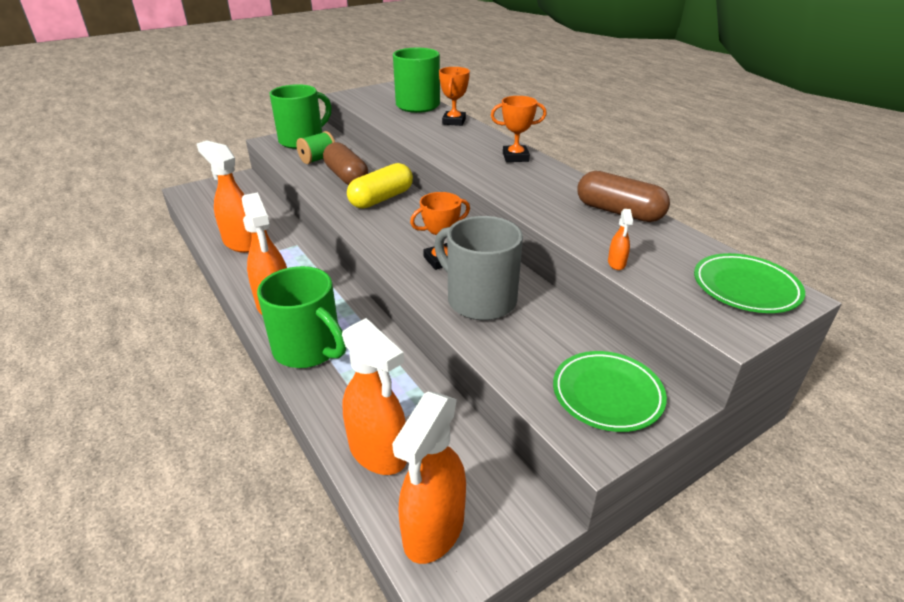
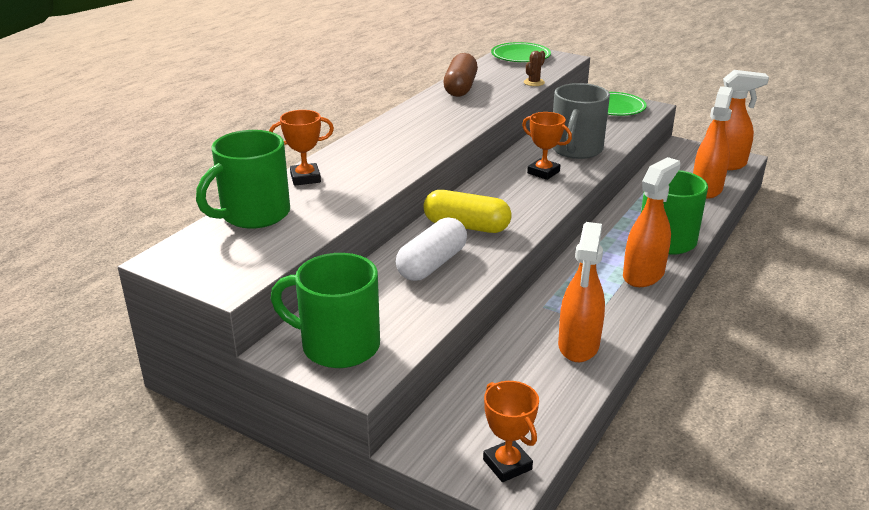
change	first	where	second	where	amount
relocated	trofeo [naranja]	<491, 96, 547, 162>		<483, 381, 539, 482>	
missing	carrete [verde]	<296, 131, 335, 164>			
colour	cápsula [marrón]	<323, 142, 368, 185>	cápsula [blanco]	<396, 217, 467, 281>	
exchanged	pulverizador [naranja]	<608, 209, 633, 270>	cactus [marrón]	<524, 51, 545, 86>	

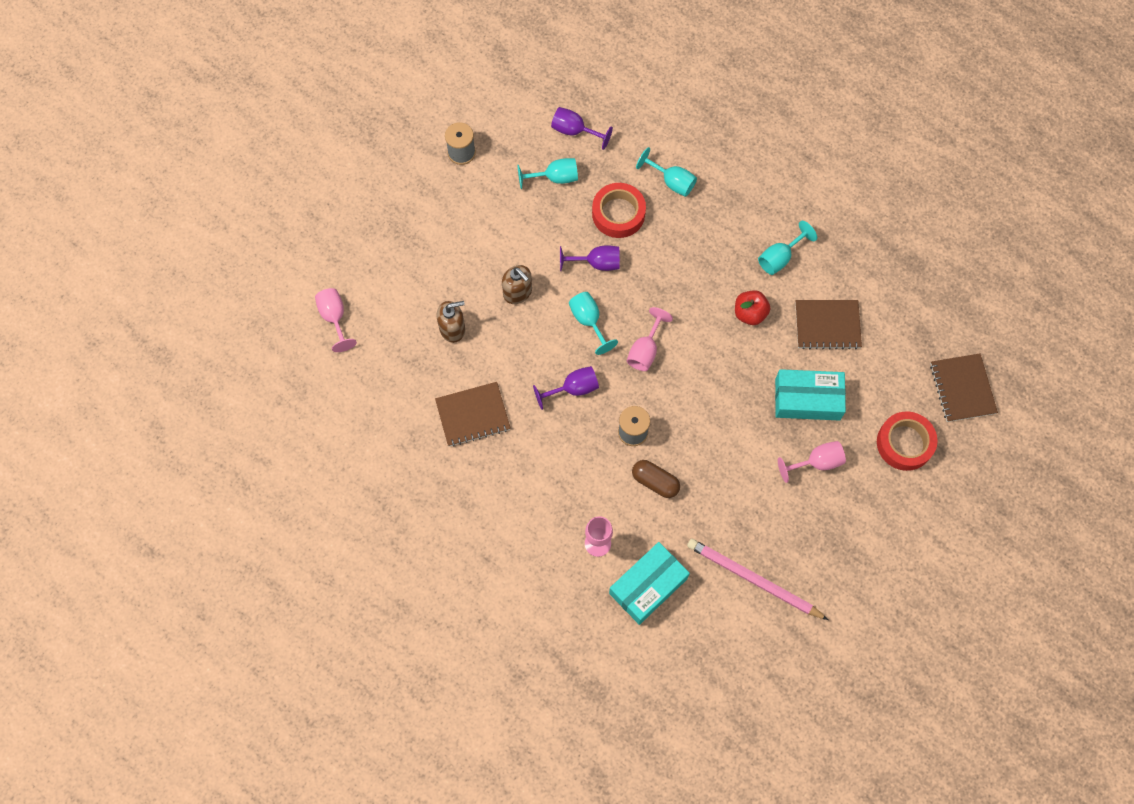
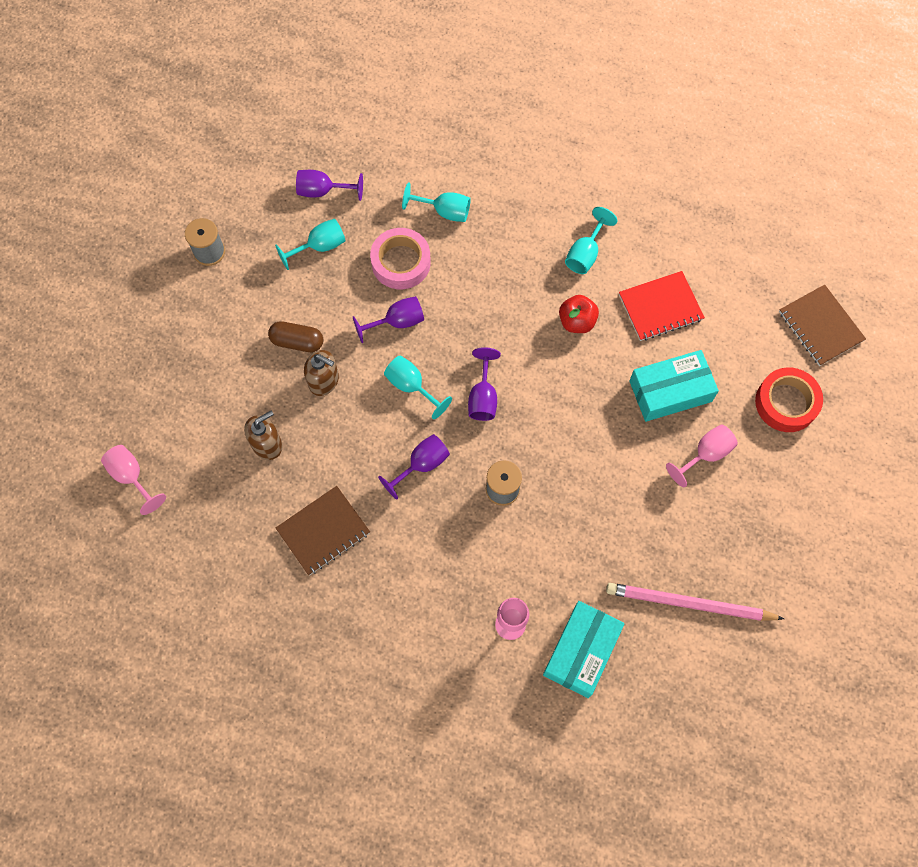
change	first	where	second	where	amount
colour	cinta adhesiva [rojo]	<592, 183, 646, 238>	cinta adhesiva [rosa]	<370, 228, 431, 289>	
colour	cuaderno [marrón]	<795, 300, 862, 349>	cuaderno [rojo]	<619, 271, 705, 341>	
colour	copa [rosa]	<627, 307, 673, 371>	copa [morado]	<468, 347, 501, 421>	
relocated	cápsula [marrón]	<632, 460, 680, 498>		<268, 321, 323, 352>	

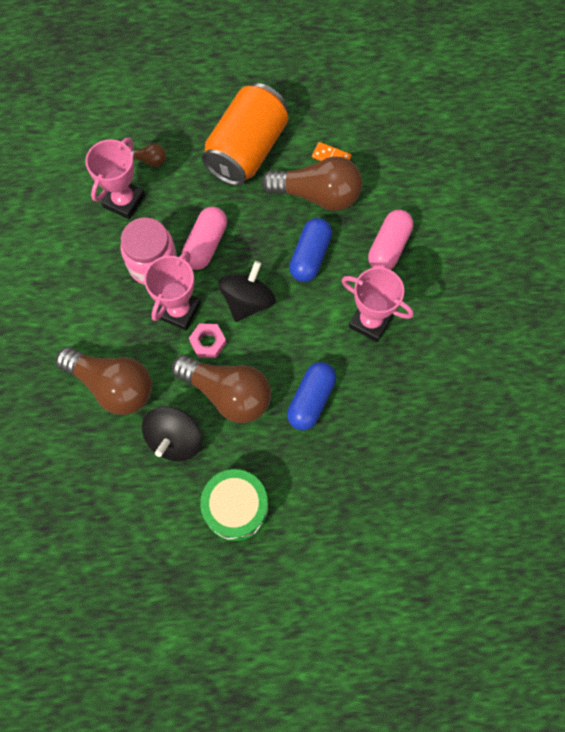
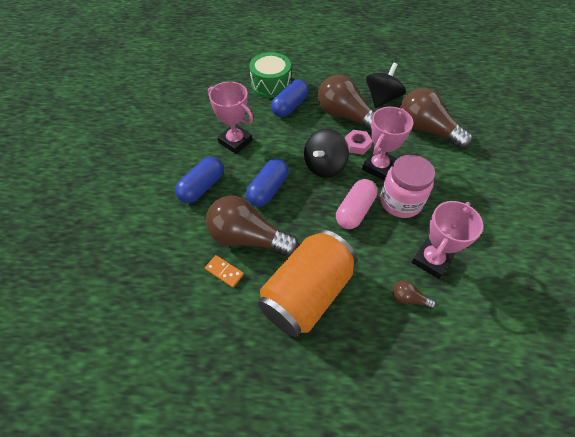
change	first	where	second	where	amount
colour	cápsula [rosa]	<368, 209, 413, 270>	cápsula [azul]	<175, 157, 223, 203>	
relocated	tambor [verde]	<200, 469, 268, 541>		<249, 52, 291, 98>	

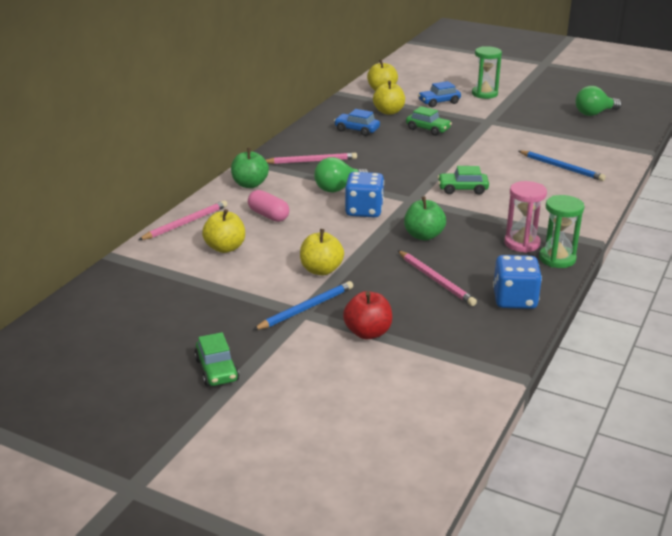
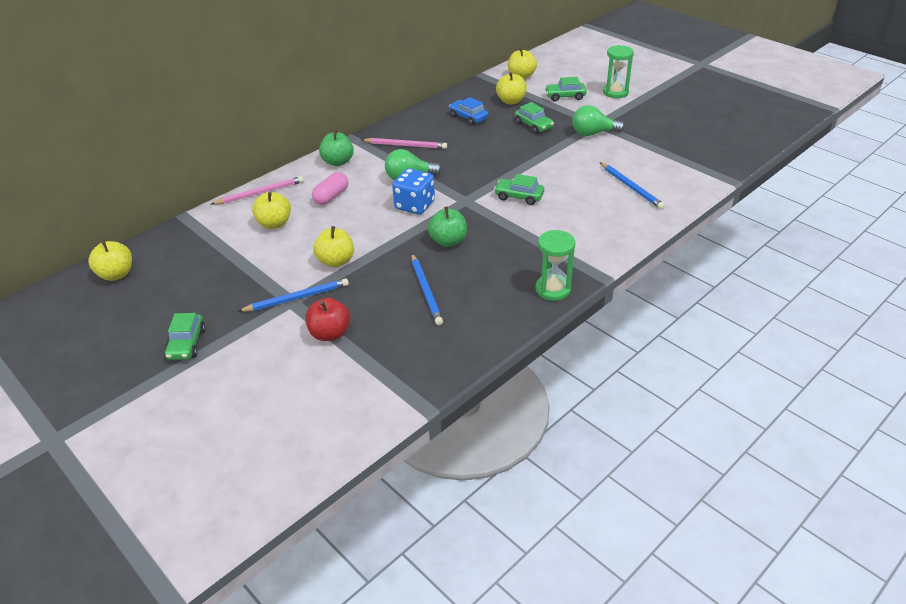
change	first	where	second	where	amount
colour	coche [azul]	<418, 81, 461, 107>	coche [verde]	<545, 77, 586, 102>	
relocated	bombilla [verde]	<576, 86, 622, 116>		<572, 105, 624, 136>	
missing	reloj de arena [rosa]	<504, 181, 547, 253>			
spun	cápsula [rosa]	<248, 190, 289, 222>		<312, 172, 348, 205>	60 degrees clockwise
colour	lápiz [rosa]	<398, 250, 477, 306>	lápiz [azul]	<411, 254, 443, 325>	
missing	dado [azul]	<493, 255, 542, 309>			
appeared			manzana [amarillo]	<88, 239, 132, 281>	

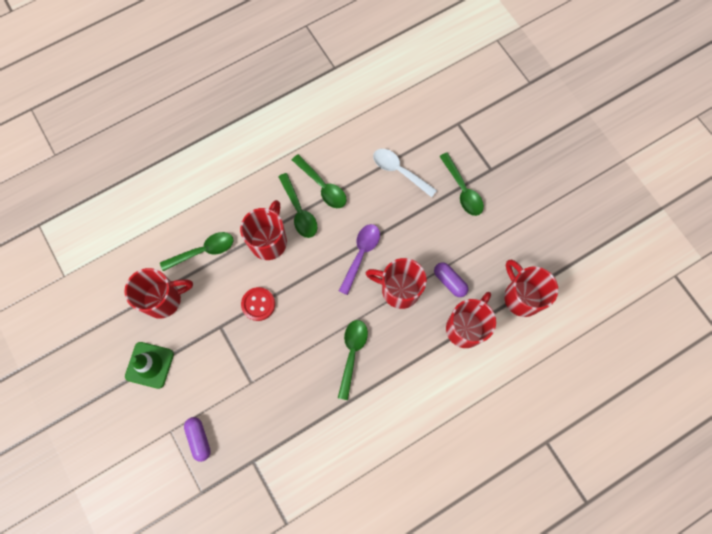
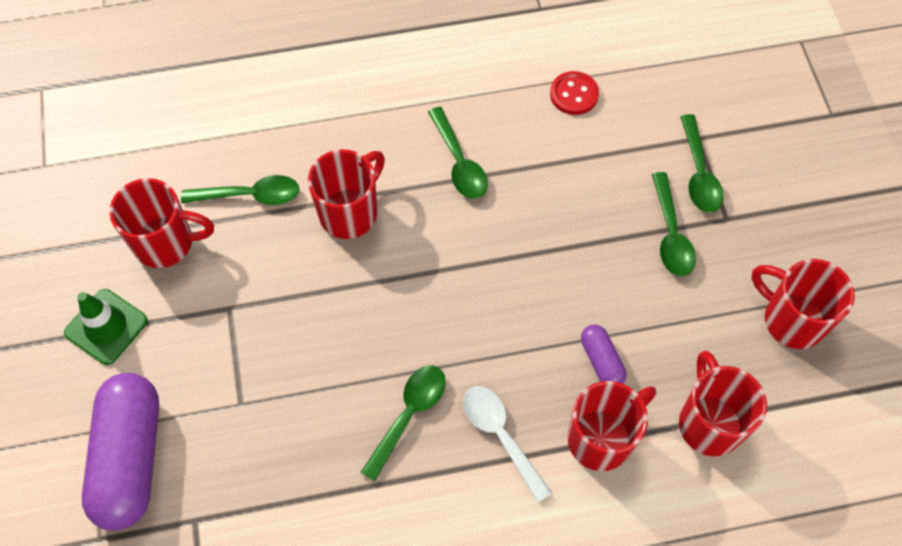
change	first	where	second	where	amount
relocated	cuchara [blanco]	<373, 149, 437, 197>		<463, 386, 552, 502>	
relocated	cuchara [verde]	<278, 173, 317, 238>		<680, 114, 724, 213>	
missing	cuchara [morado]	<339, 224, 380, 295>			
relocated	taza [rojo]	<366, 258, 427, 309>		<751, 259, 855, 349>	
relocated	botón [rojo]	<241, 287, 275, 321>		<550, 71, 599, 115>	
size	cápsula [morado]	<184, 417, 211, 462>		<82, 373, 159, 531>	x2.17

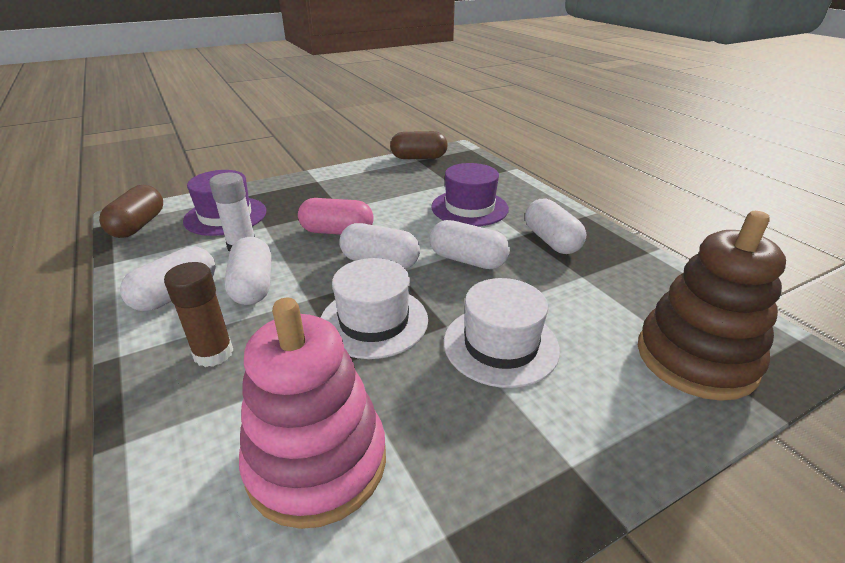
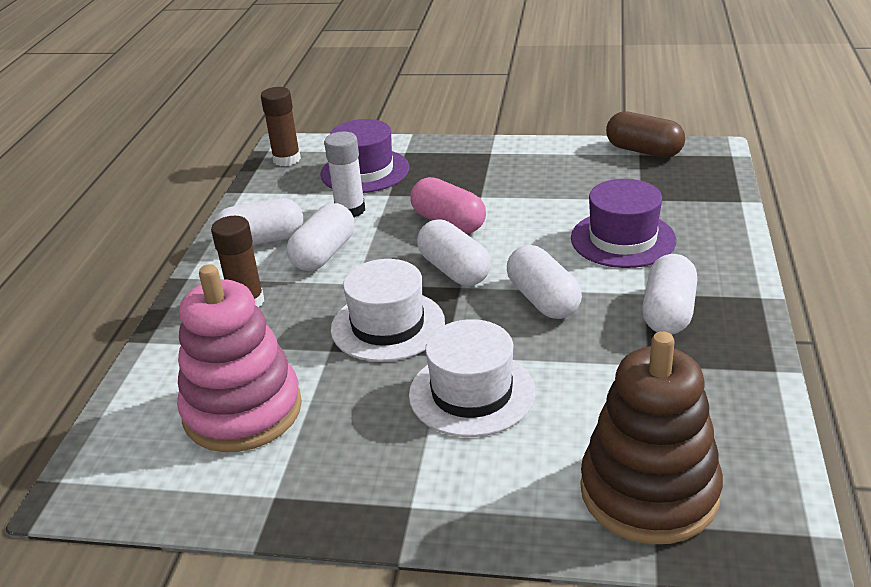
change	first	where	second	where	amount
exchanged	cápsula [marrón]	<99, 185, 163, 238>	barra de pegamento [marrón]	<261, 87, 301, 166>	

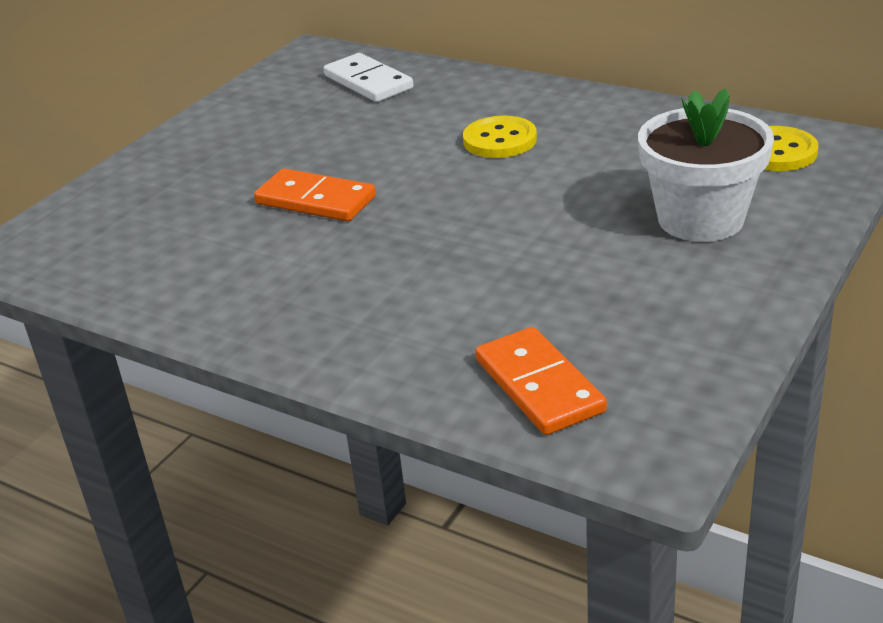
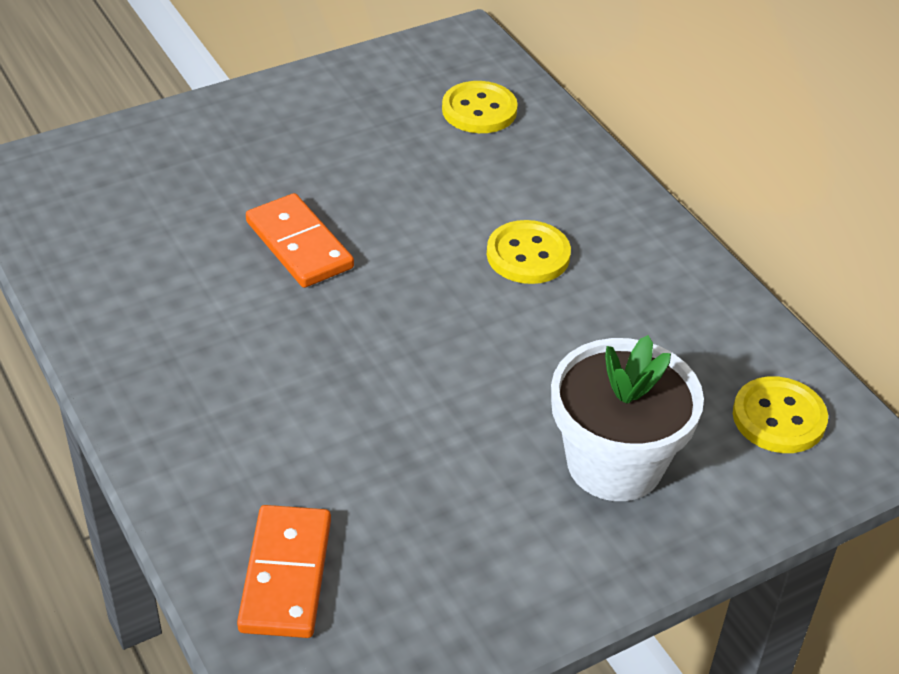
change	first	where	second	where	amount
exchanged	ficha de dominó [blanco]	<323, 53, 414, 102>	botón [amarillo]	<442, 81, 518, 133>	

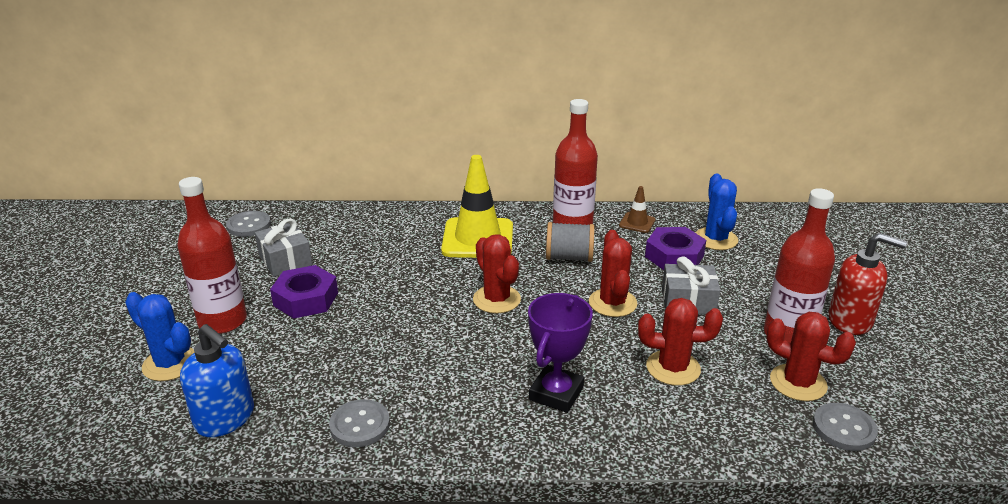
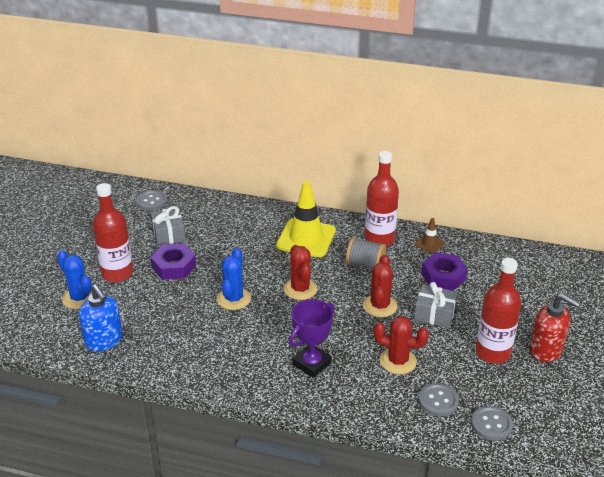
change	first	where	second	where	amount
relocated	cactus [azul]	<696, 174, 738, 250>		<217, 248, 251, 310>	
missing	cactus [rojo]	<766, 312, 856, 401>			
relocated	botón [gris]	<329, 399, 390, 447>		<419, 383, 459, 416>	

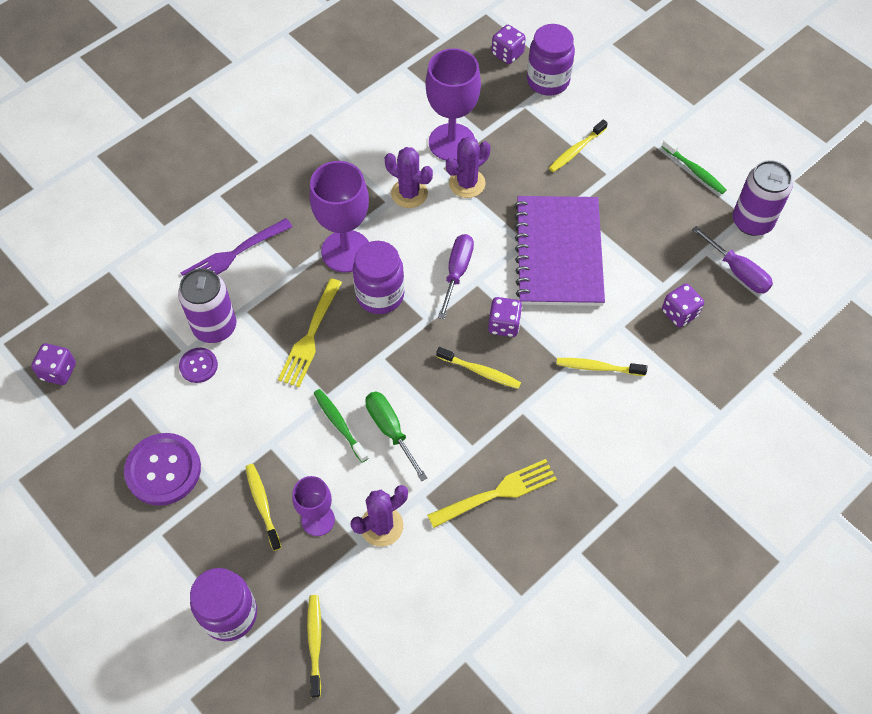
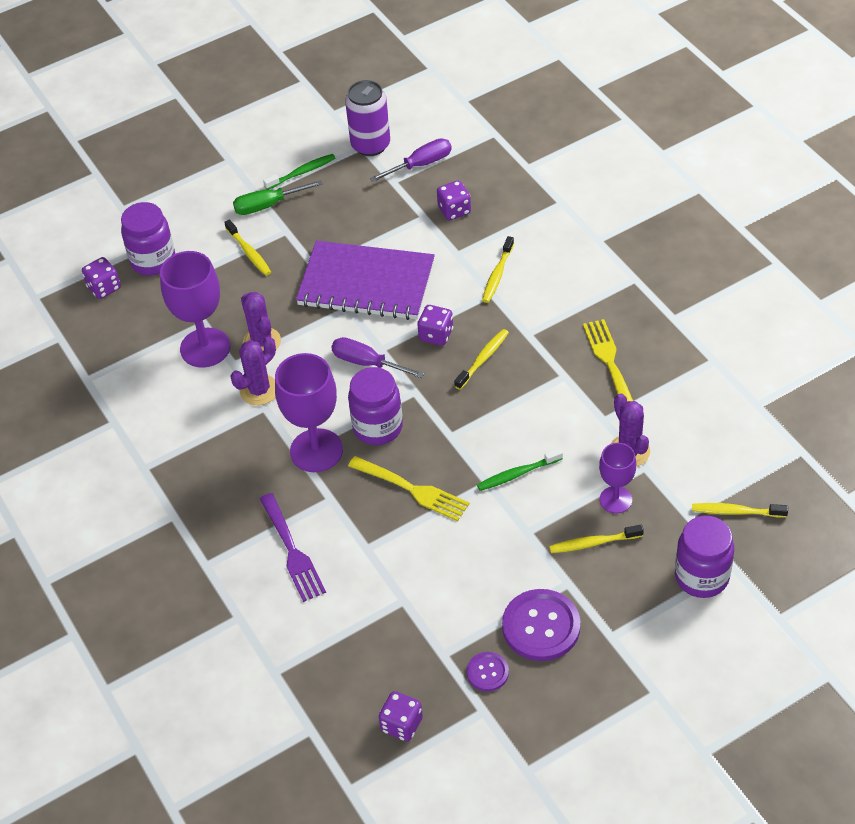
change	first	where	second	where	amount
missing	lata [morado]	<178, 268, 236, 343>			
relocated	botón [morado]	<179, 348, 218, 383>		<467, 652, 509, 691>	
relocated	destornillador [verde]	<365, 392, 427, 481>		<233, 180, 323, 215>	

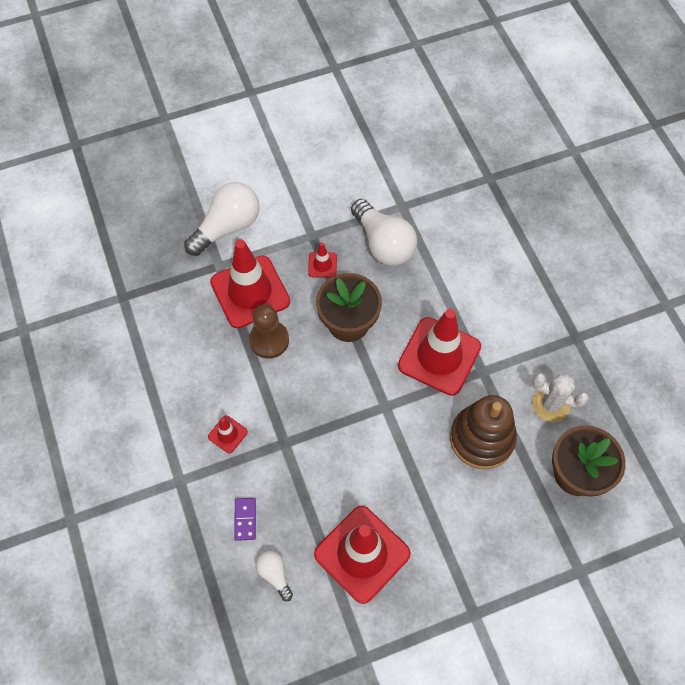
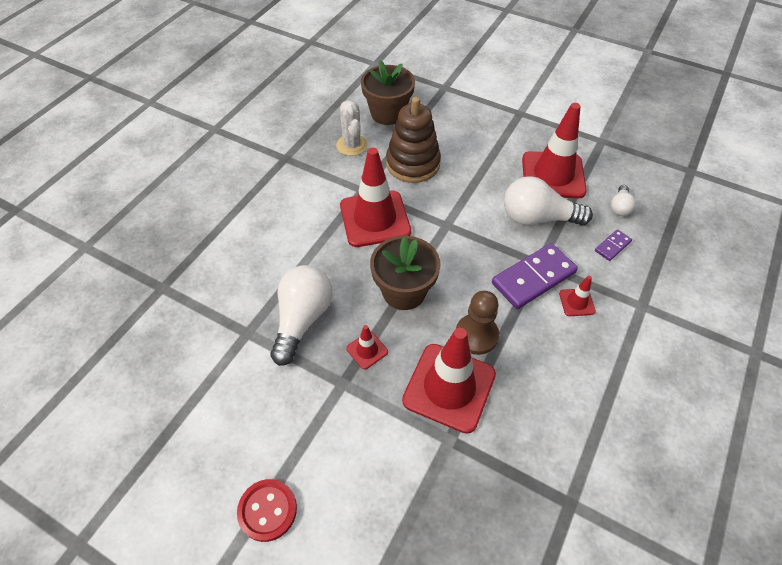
change	first	where	second	where	amount
relocated	bombilla [blanco]	<184, 182, 260, 256>		<504, 176, 593, 225>	
appeared			ficha de dominó [morado]	<492, 243, 578, 309>	
appeared			botón [rojo]	<237, 479, 297, 542>	

